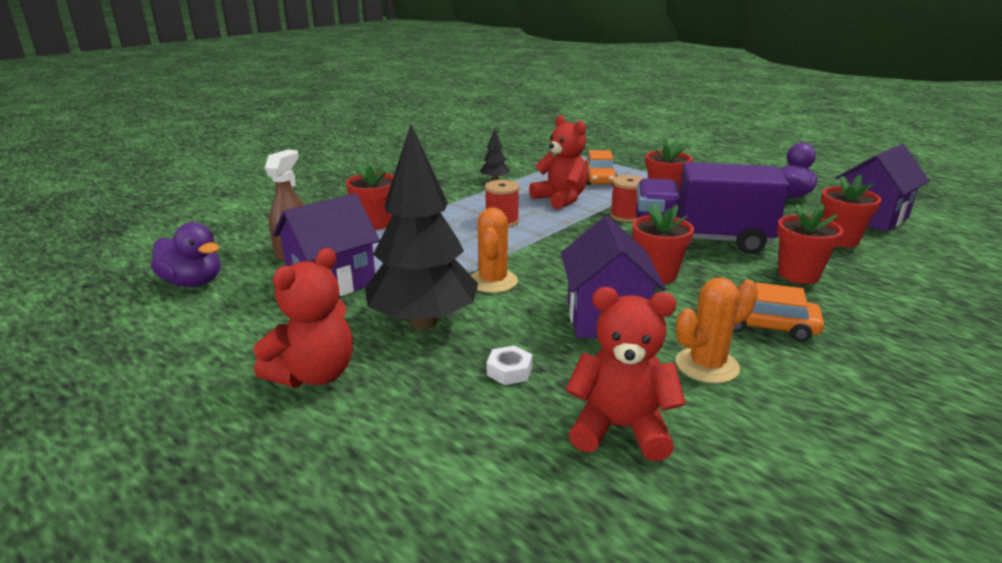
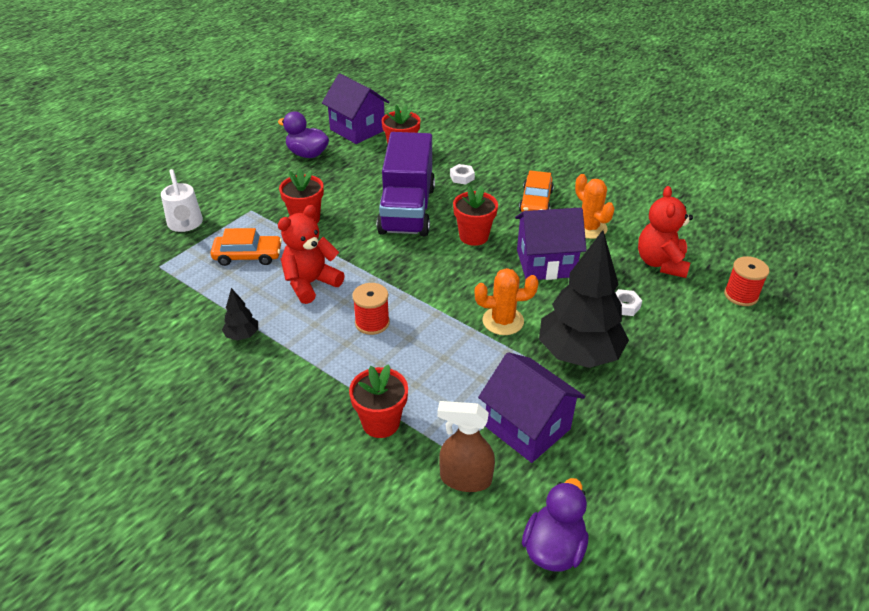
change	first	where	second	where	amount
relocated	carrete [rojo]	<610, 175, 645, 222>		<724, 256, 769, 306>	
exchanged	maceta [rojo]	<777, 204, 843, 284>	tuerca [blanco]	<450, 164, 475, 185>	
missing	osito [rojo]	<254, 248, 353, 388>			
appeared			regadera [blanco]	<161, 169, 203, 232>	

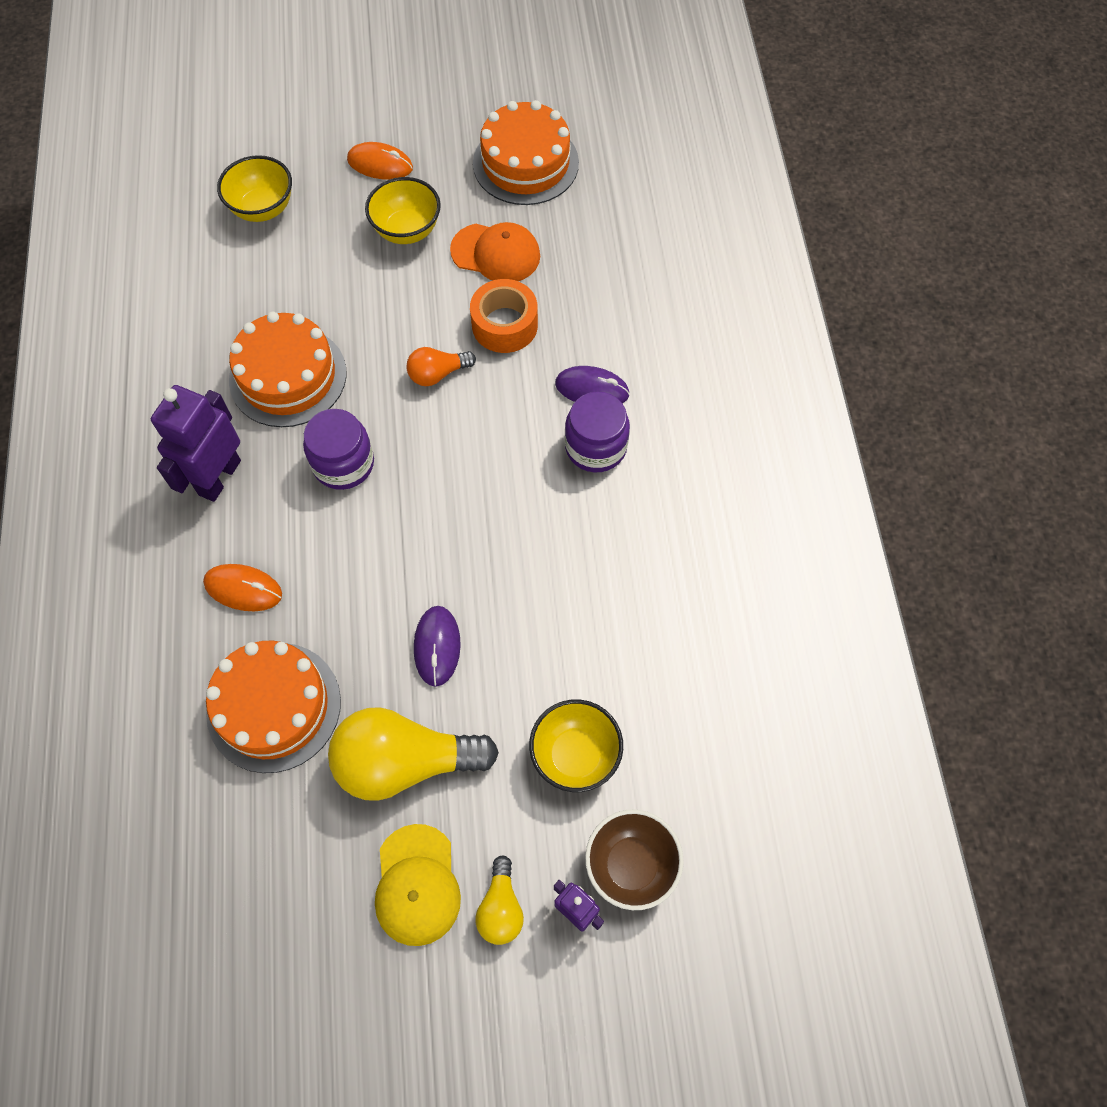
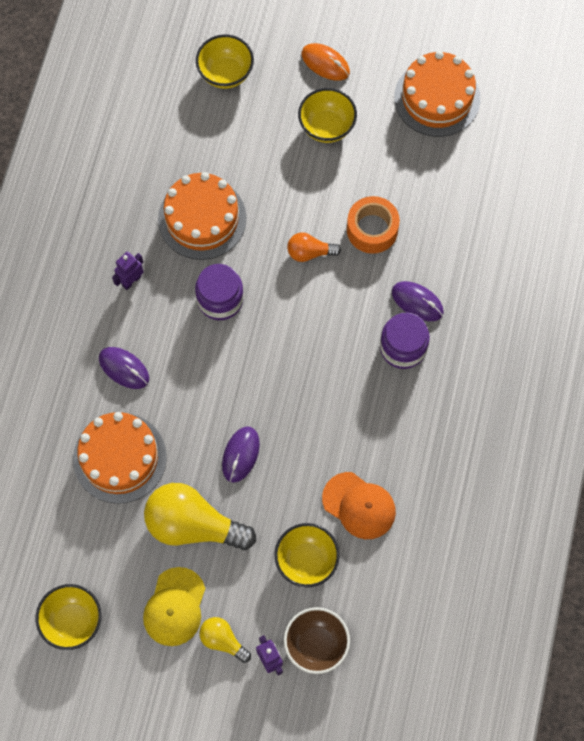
change	first	where	second	where	amount
relocated	gorra [naranja]	<450, 222, 540, 281>		<322, 472, 396, 539>	
size	robot [morado]	<151, 385, 241, 502>		<112, 251, 144, 290>	x0.53
colour	ratón [naranja]	<203, 564, 282, 611>	ratón [morado]	<99, 347, 149, 389>	
spun	bombilla [amarillo]	<475, 856, 524, 945>		<199, 617, 251, 663>	105 degrees clockwise
appeared			cuenco [amarillo]	<36, 584, 102, 650>	

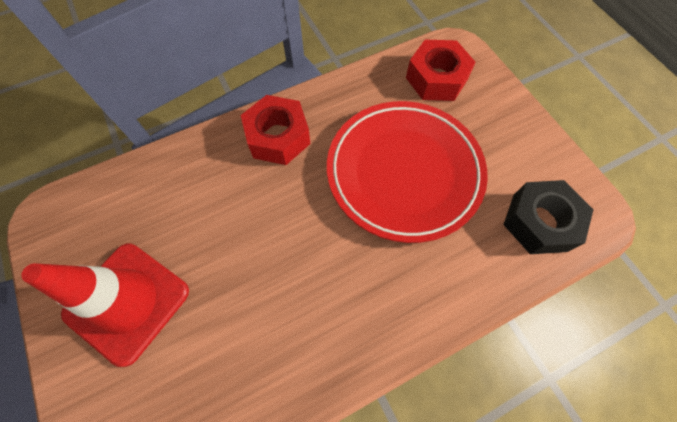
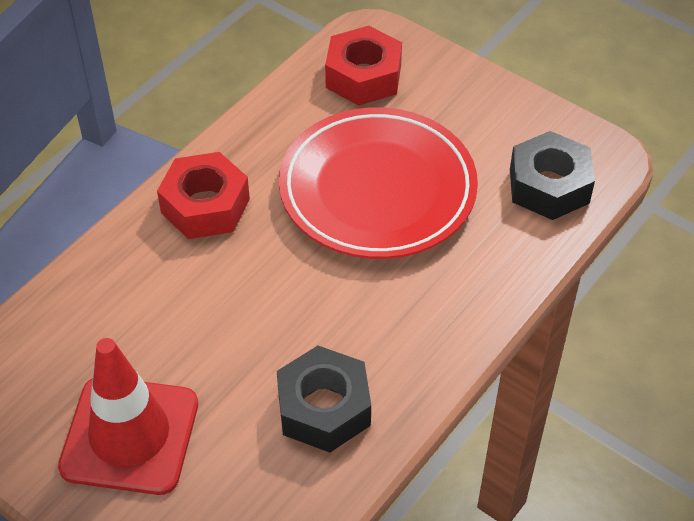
change	first	where	second	where	amount
appeared			tuerca [negro]	<277, 346, 371, 453>	

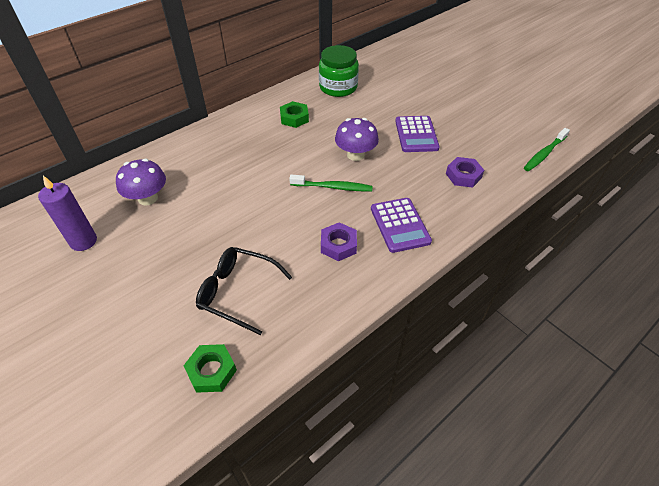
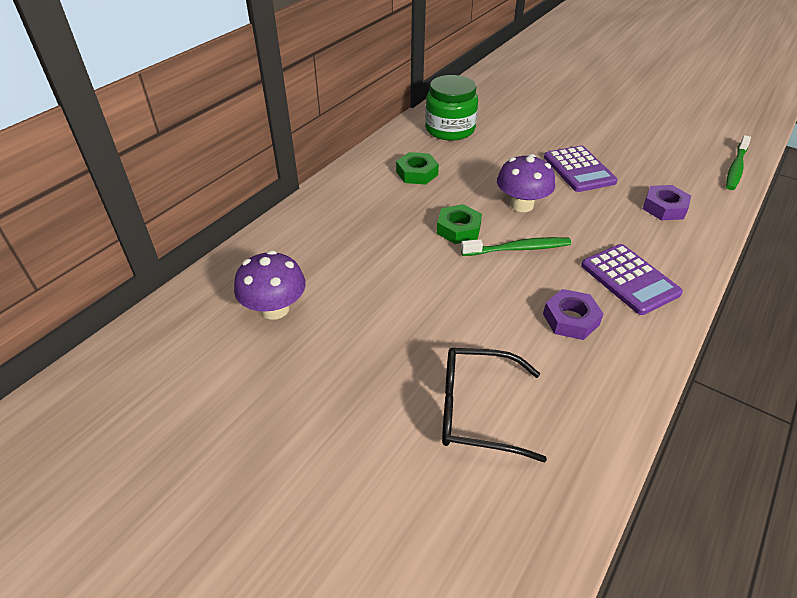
change	first	where	second	where	amount
missing	vela [morado]	<38, 176, 97, 251>			
relocated	tuerca [verde]	<184, 344, 237, 393>		<437, 204, 482, 244>	

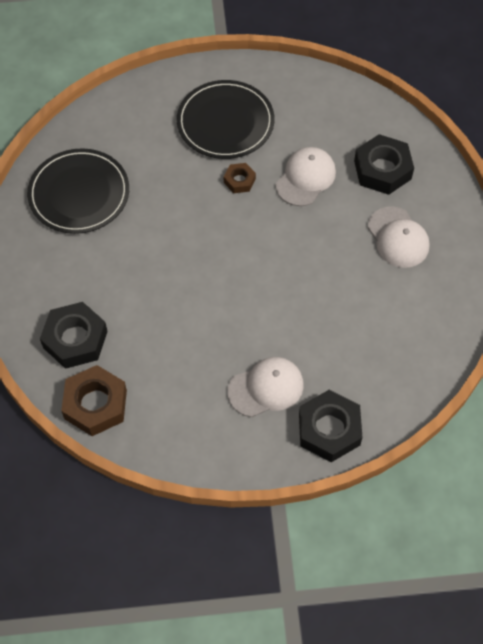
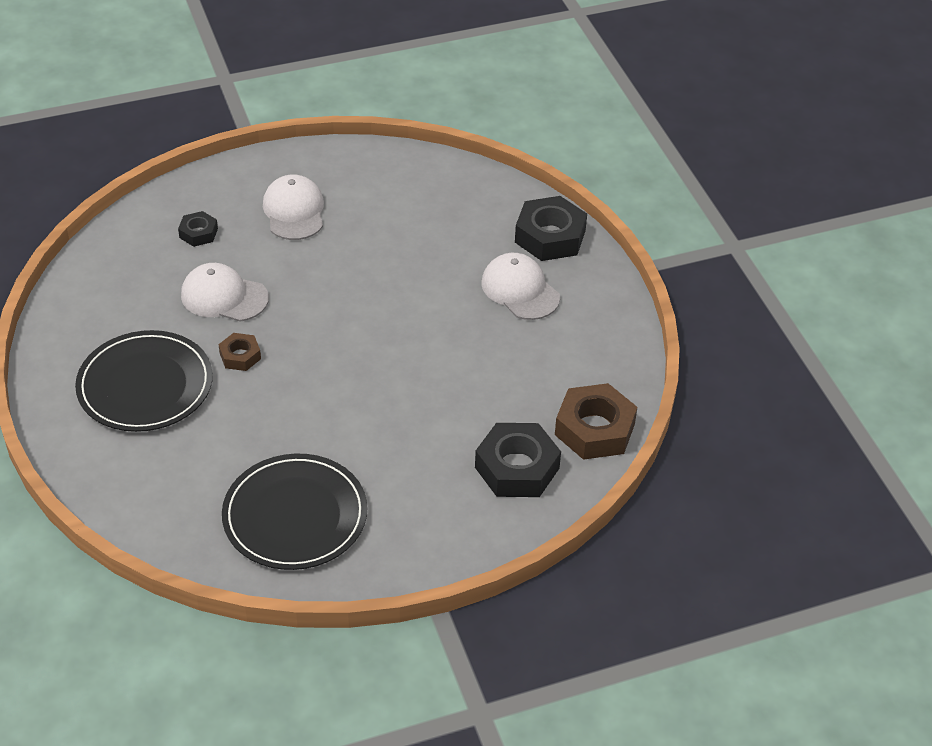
change	first	where	second	where	amount
size	tuerca [negro]	<354, 134, 414, 195>		<178, 211, 218, 247>	x0.53
spun	gorra [blanco]	<368, 206, 430, 268>		<263, 175, 324, 240>	60 degrees counterclockwise

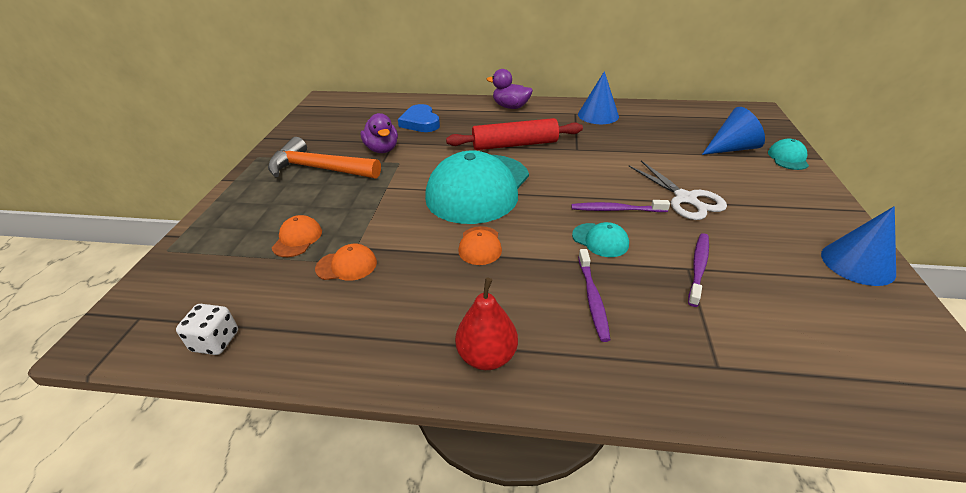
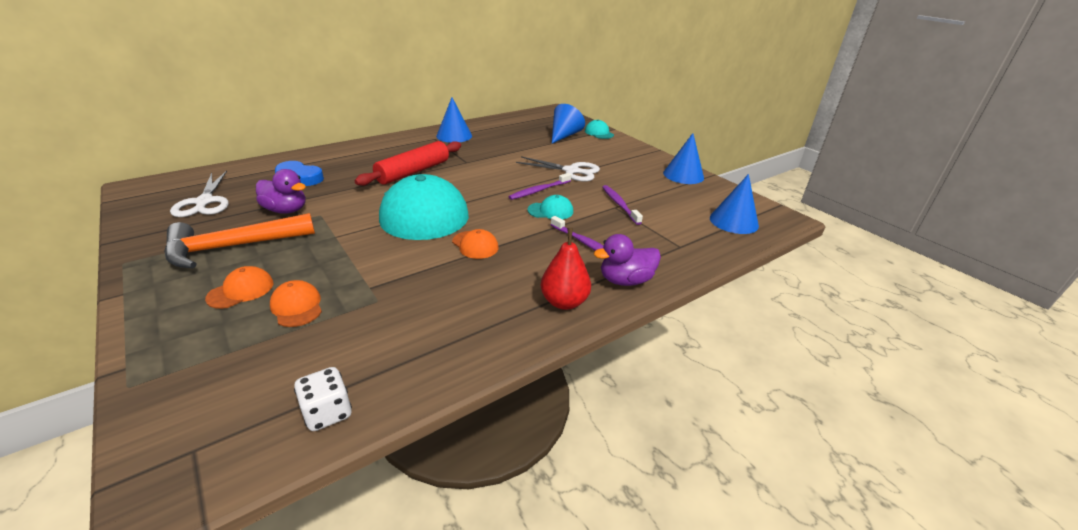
change	first	where	second	where	amount
relocated	pato [morado]	<486, 69, 533, 109>		<594, 234, 661, 286>	
relocated	gorra [naranja]	<315, 244, 377, 281>		<205, 266, 273, 309>	
appeared			tijeras [blanco]	<170, 170, 229, 217>	
appeared			cono [azul]	<710, 174, 759, 234>	

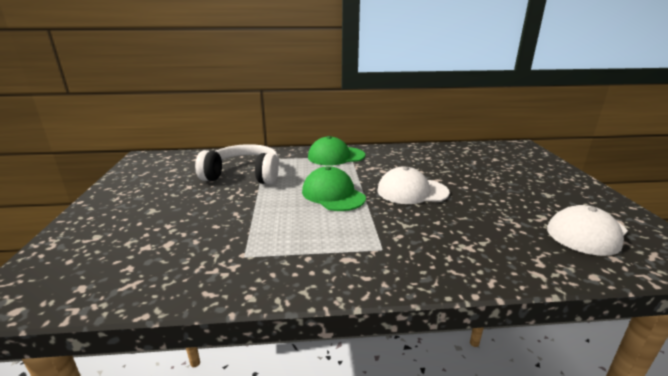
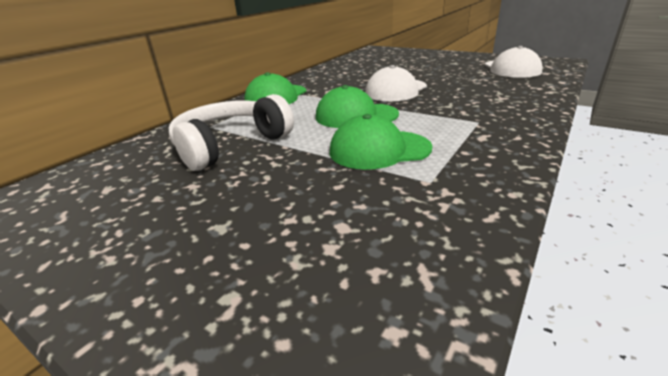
change	first	where	second	where	amount
appeared			gorra [verde]	<330, 114, 432, 170>	

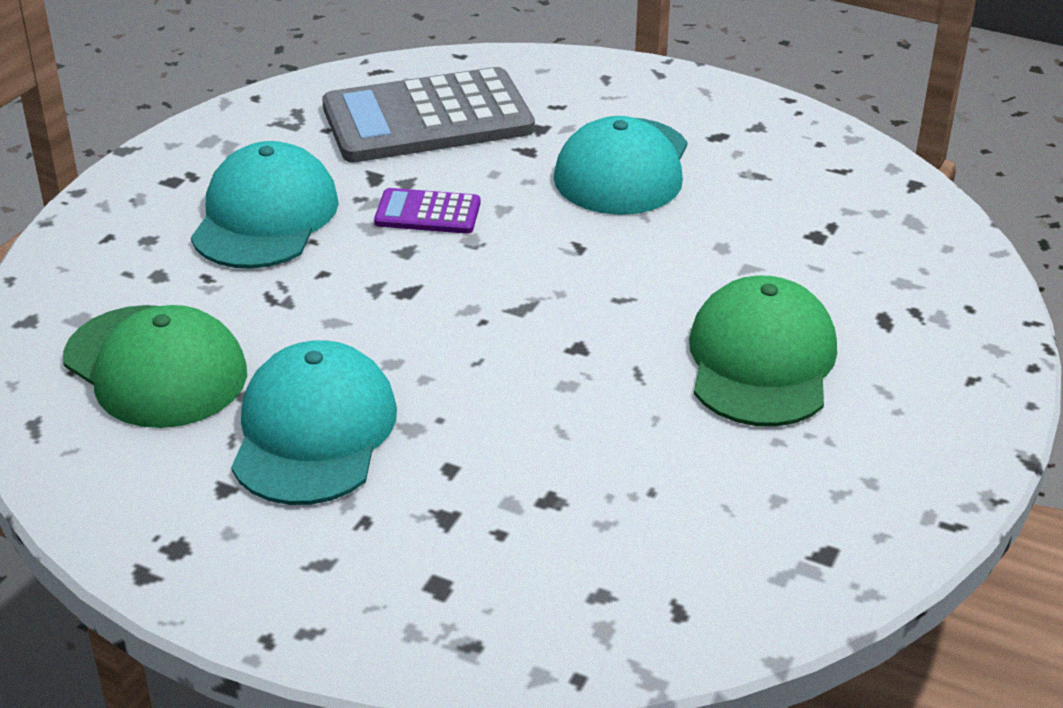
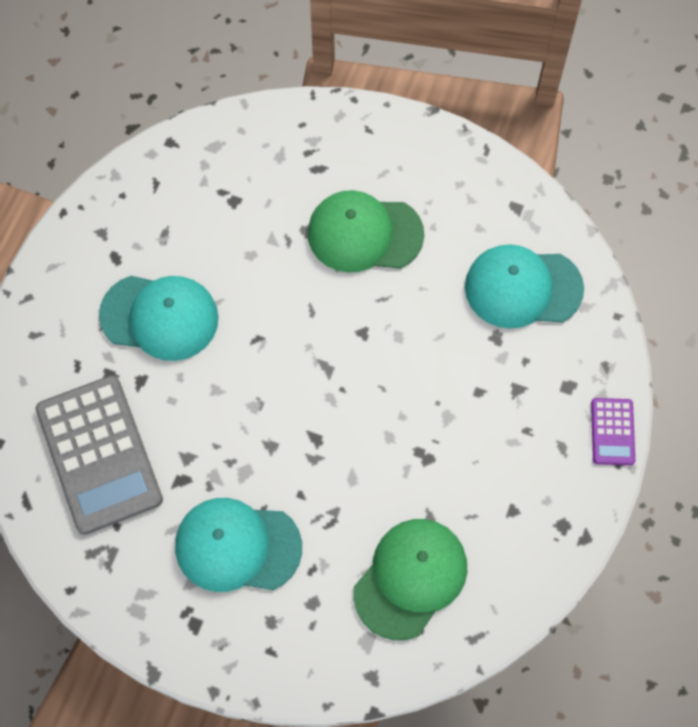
change	first	where	second	where	amount
relocated	calculadora [morado]	<374, 188, 480, 234>		<591, 398, 635, 465>	
relocated	gorra [turquesa]	<231, 340, 397, 505>		<465, 244, 584, 329>	

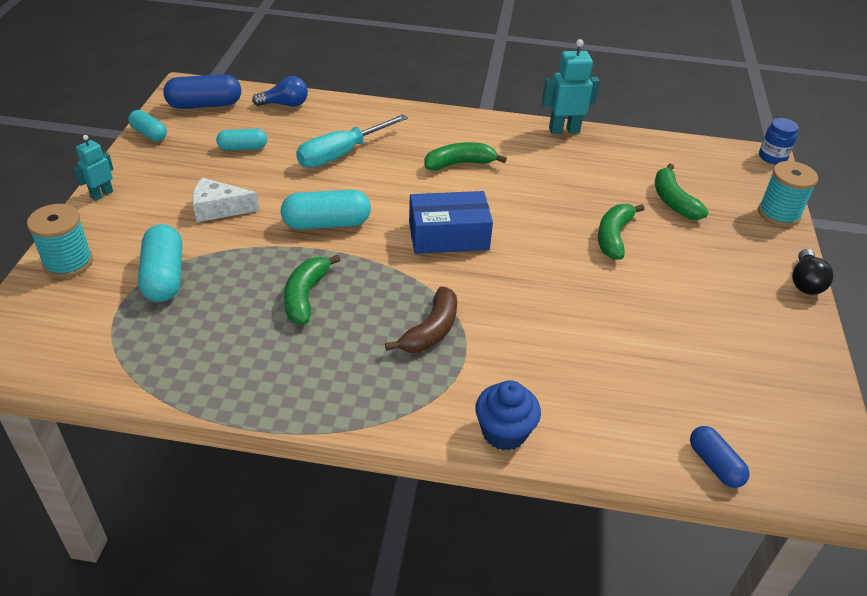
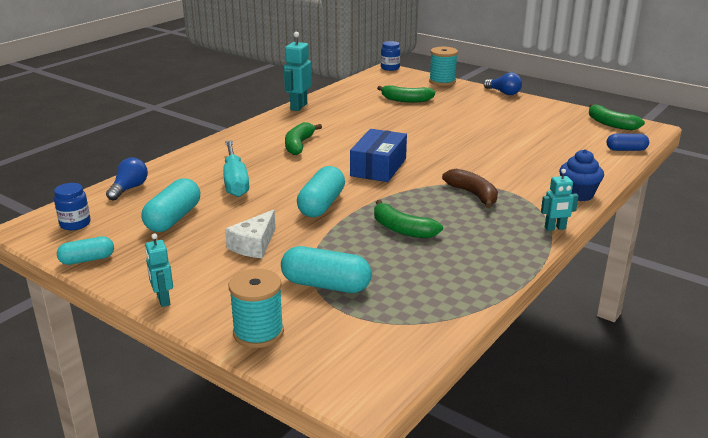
change	first	where	second	where	amount
exchanged	cápsula [azul]	<163, 74, 241, 109>	tarro [azul]	<54, 183, 91, 230>	
size	cápsula [turquesa]	<216, 129, 267, 151>		<141, 178, 200, 232>	x1.61
relocated	plátano [verde]	<598, 204, 645, 260>		<589, 104, 645, 130>	
colour	bombilla [negro]	<792, 249, 833, 295>	bombilla [azul]	<484, 73, 522, 95>	
appeared			robot [turquesa]	<541, 169, 578, 231>	

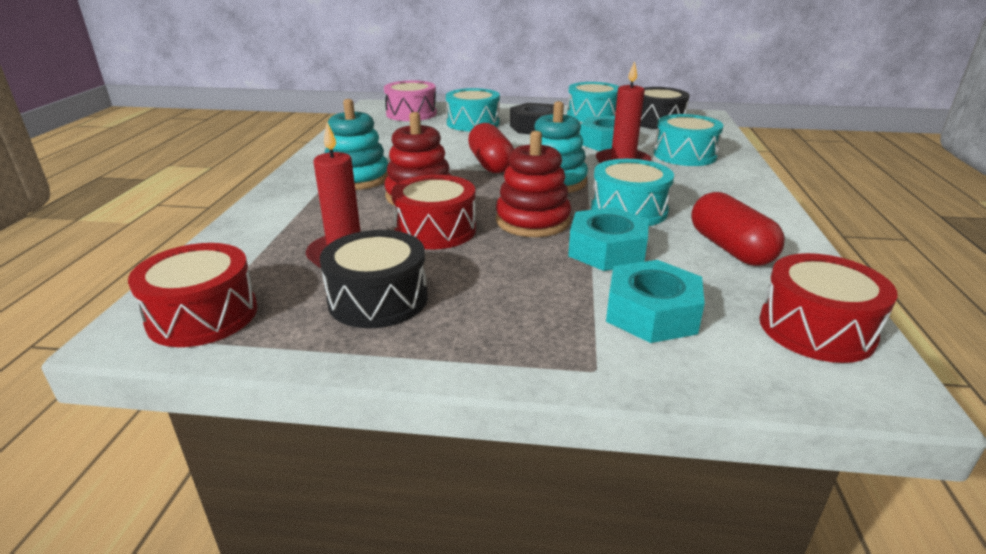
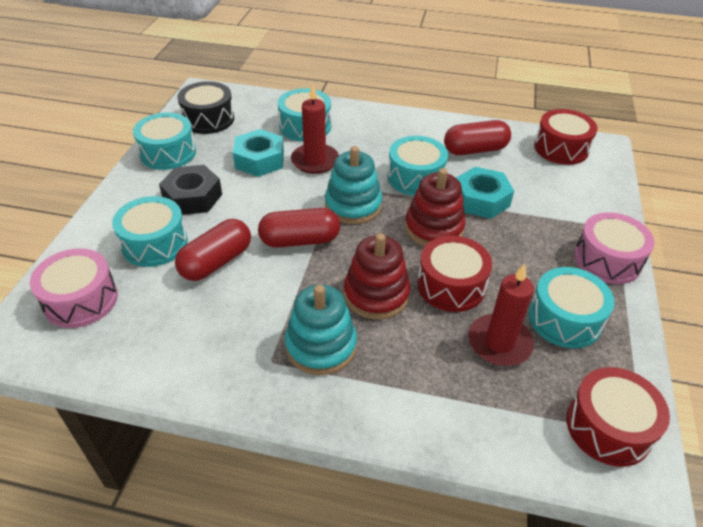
change	first	where	second	where	amount
colour	tambor [negro]	<320, 230, 428, 328>	tambor [turquesa]	<529, 267, 615, 348>	
missing	tuerca [turquesa]	<606, 260, 705, 343>			
appeared			tambor [rosa]	<574, 212, 655, 284>	
appeared			cápsula [rojo]	<175, 219, 251, 281>	

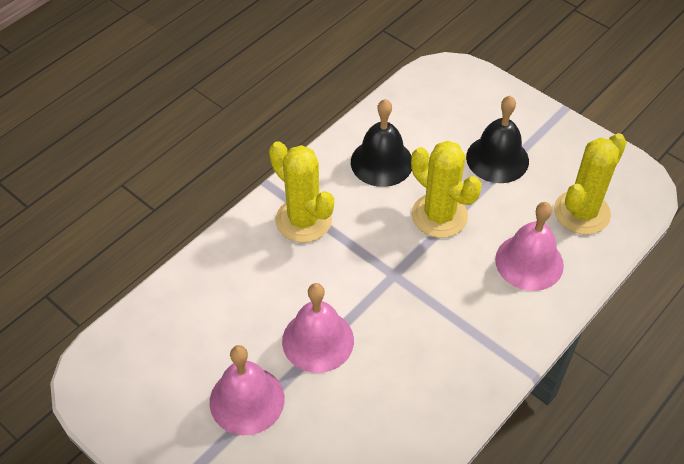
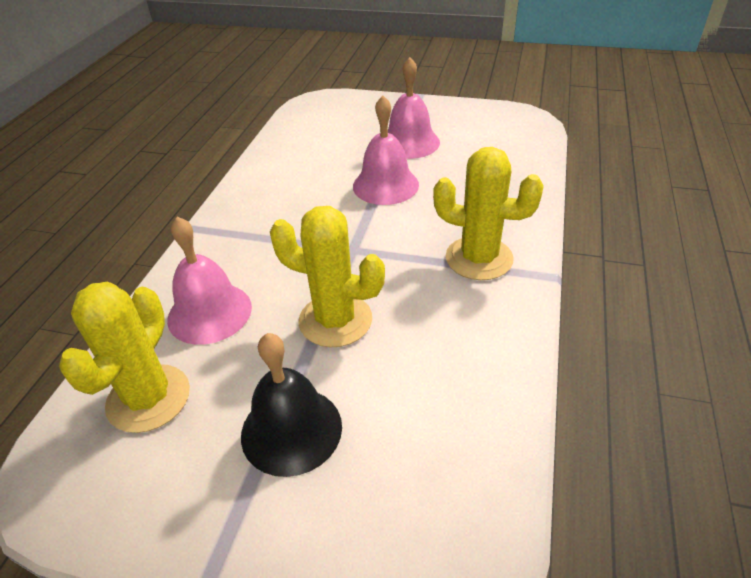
change	first	where	second	where	amount
missing	campana [negro]	<351, 99, 412, 187>			

